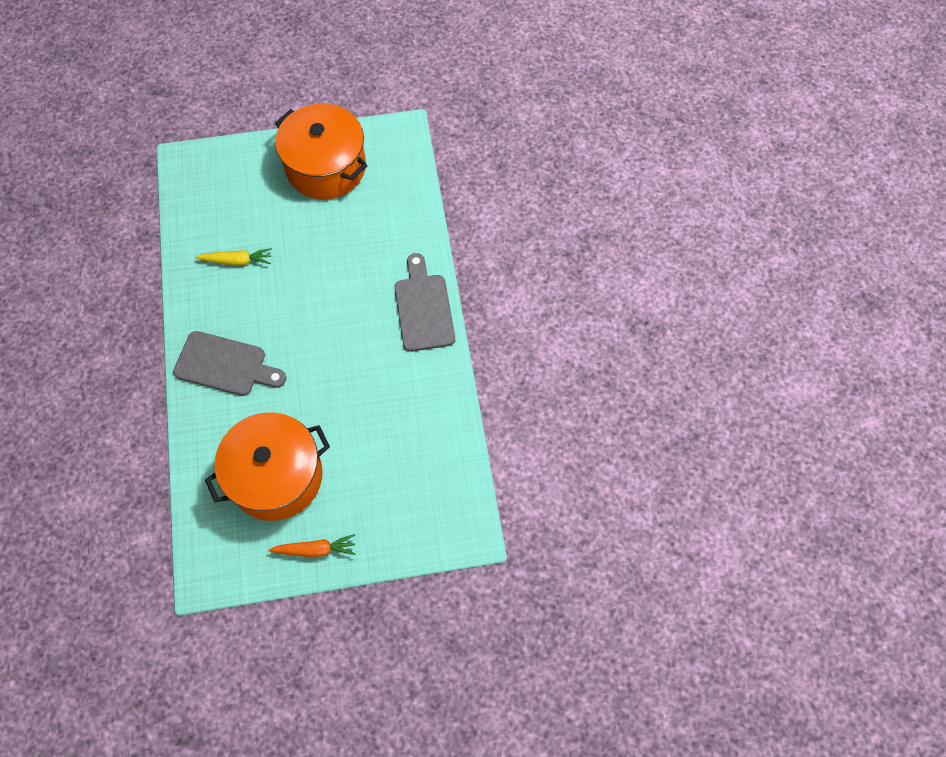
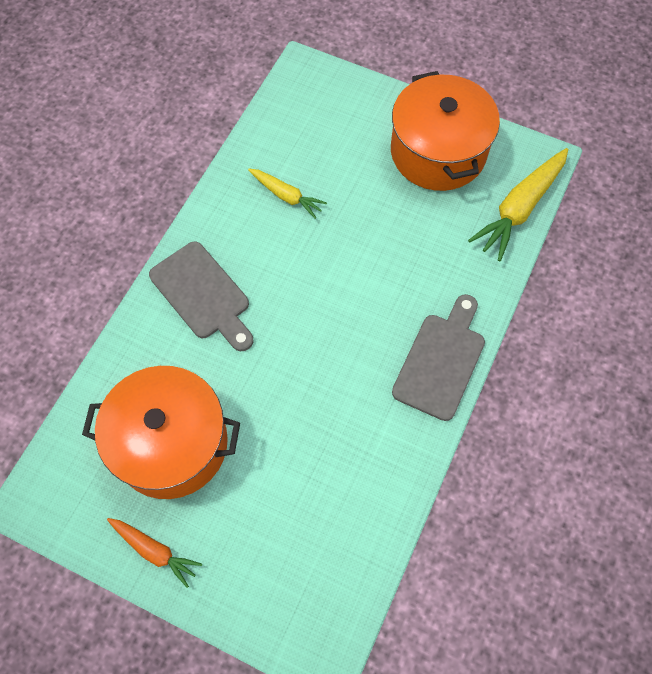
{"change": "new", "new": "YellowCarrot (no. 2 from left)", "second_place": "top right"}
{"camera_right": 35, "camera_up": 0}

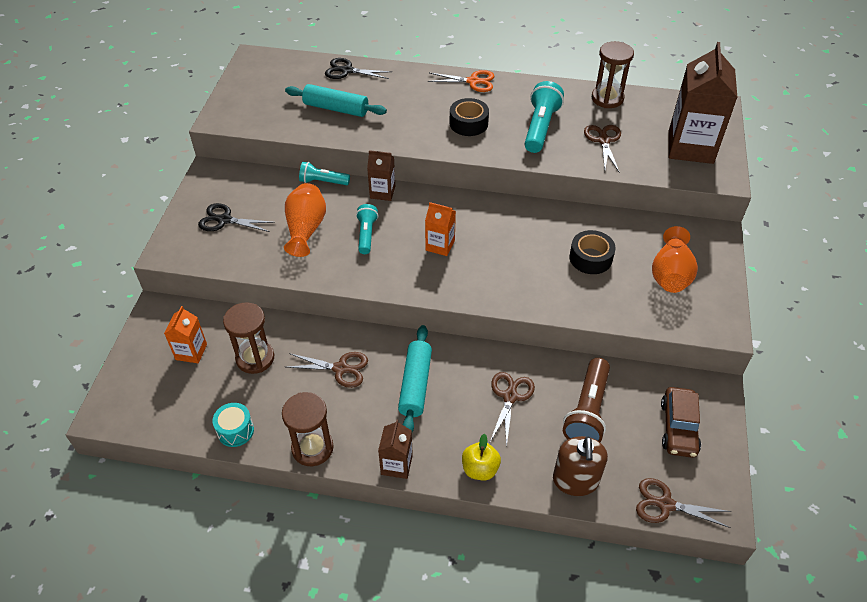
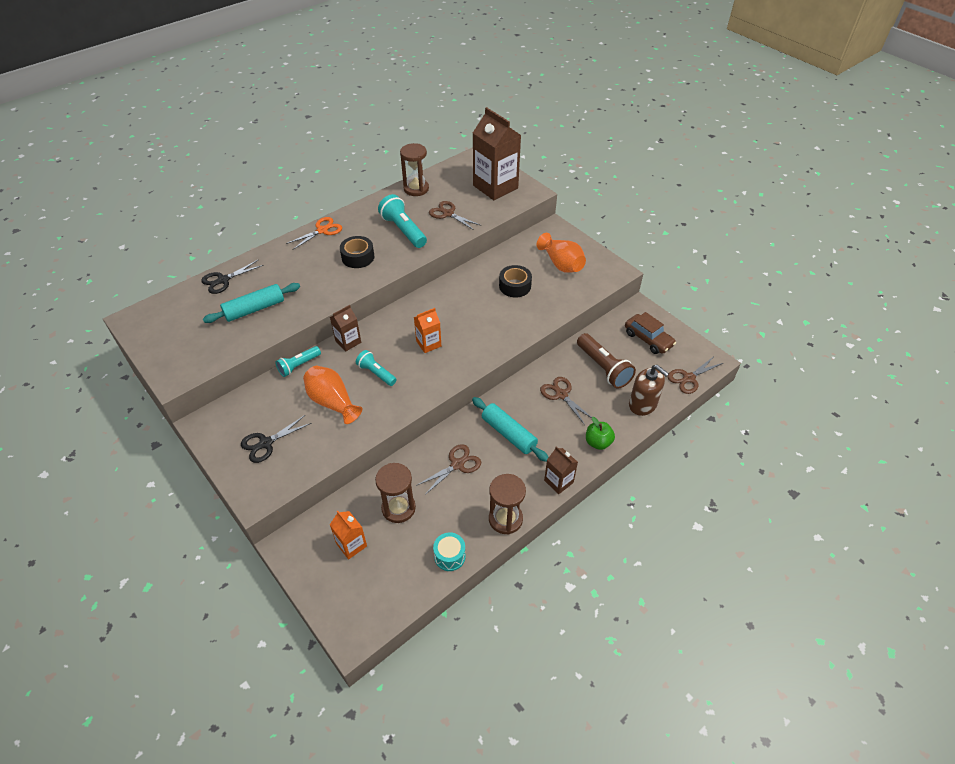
{"change": "repainted", "old": "YellowApple", "new": "GreenApple", "first_place": "bottom centre", "second_place": "centre"}
{"camera_right": -50, "camera_up": 0}

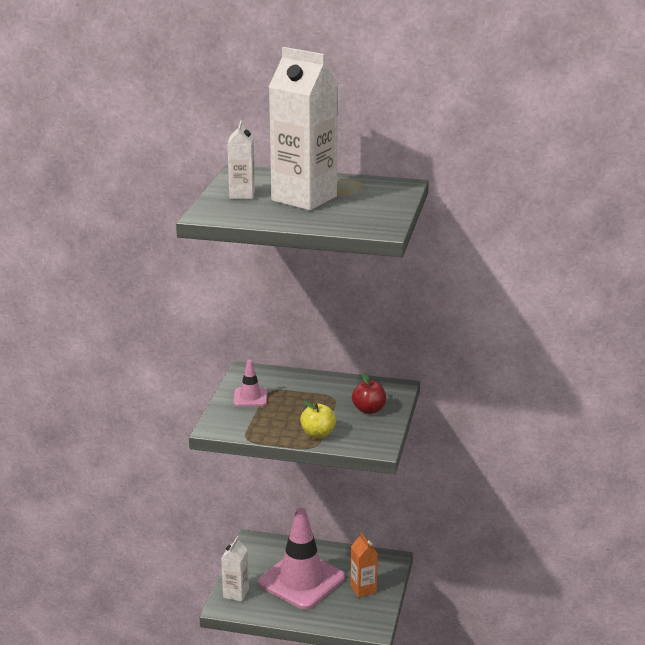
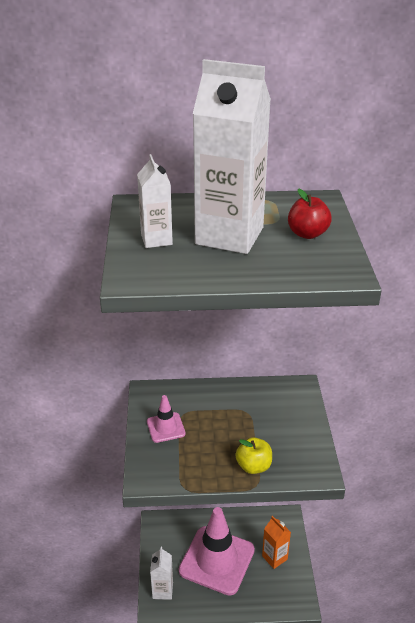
{"change": "shifted", "old": "RedApple", "first_place": "centre", "second_place": "middle right"}
{"camera_right": -15, "camera_up": 10}

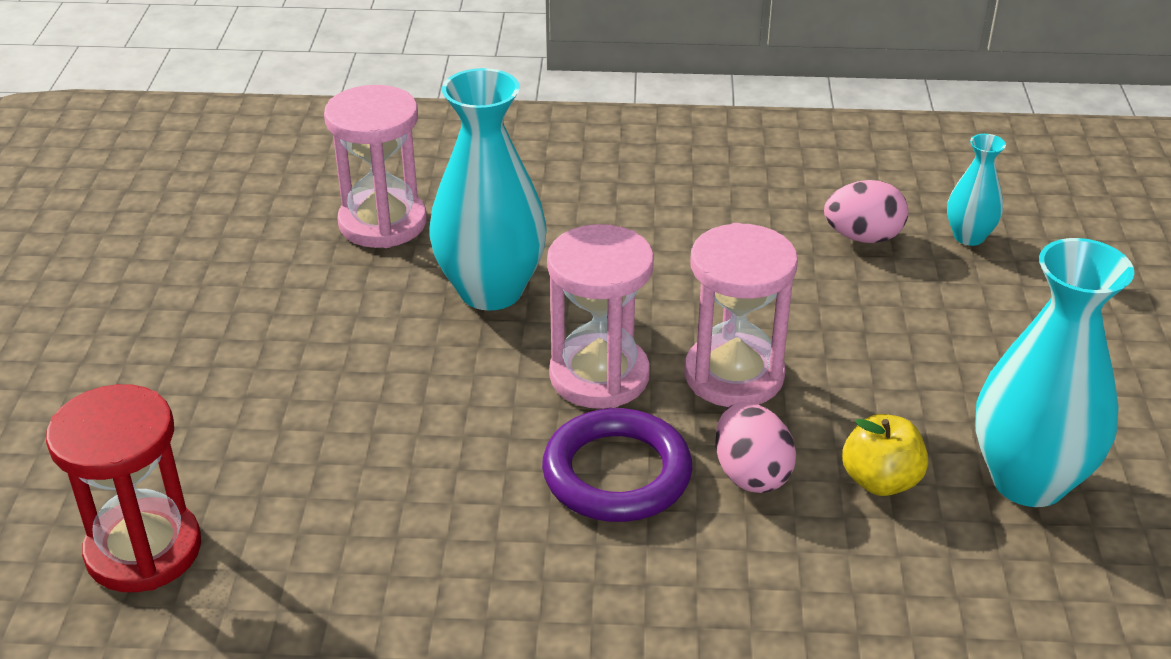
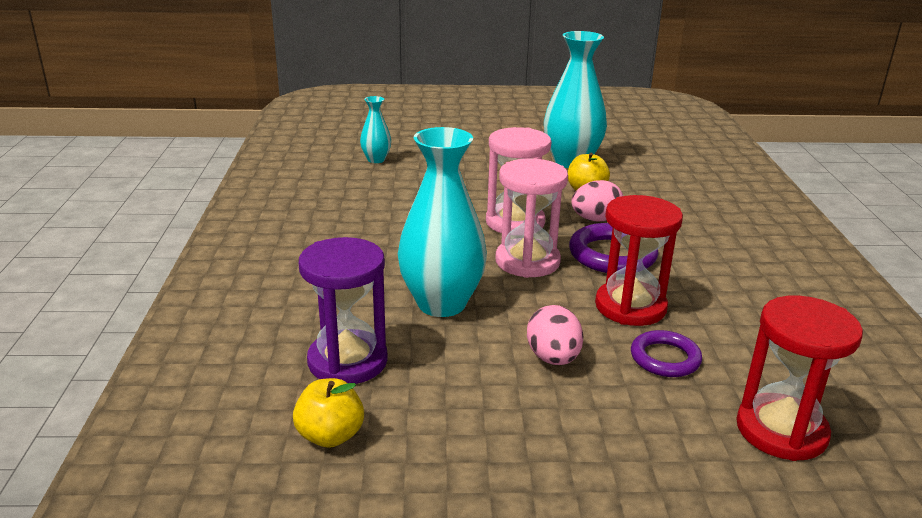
{"change": "repainted", "old": "PinkHourglass (no. 1 from left)", "new": "PurpleHourglass", "first_place": "top left", "second_place": "centre"}
{"change": "shifted", "old": "PinkEgg (no. 2 from left in the first image)", "new": "PinkEgg (no. 1 from left)", "first_place": "top right", "second_place": "centre"}
{"change": "new", "new": "YellowApple (no. 1 from left)", "second_place": "bottom centre"}
{"change": "new", "new": "RedHourglass (no. 1 from left)", "second_place": "middle right"}
{"change": "new", "new": "PurpleRing (no. 2 from left)", "second_place": "bottom right"}
{"camera_right": -95, "camera_up": -10}

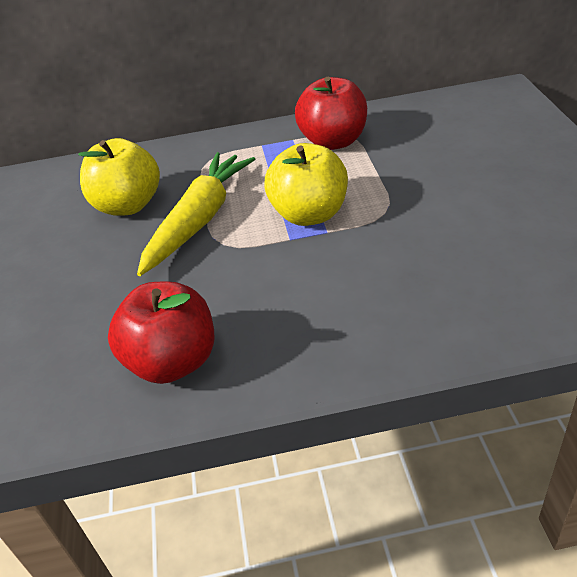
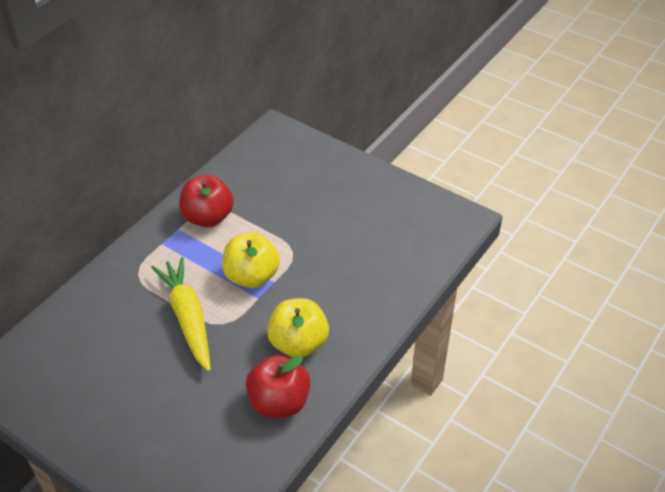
{"change": "shifted", "old": "YellowApple (no. 1 from left in the first image)", "new": "YellowApple (no. 2 from left)", "first_place": "top left", "second_place": "centre"}
{"camera_right": -50, "camera_up": 5}

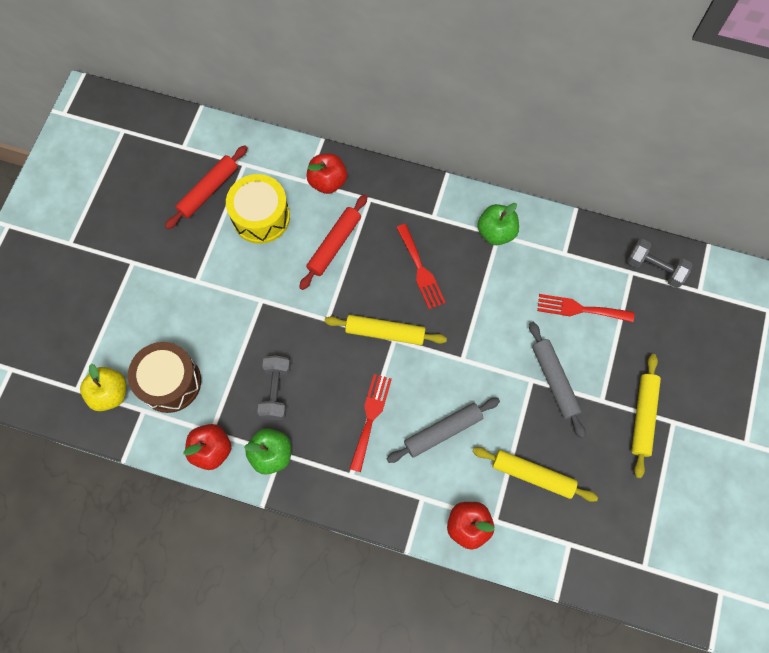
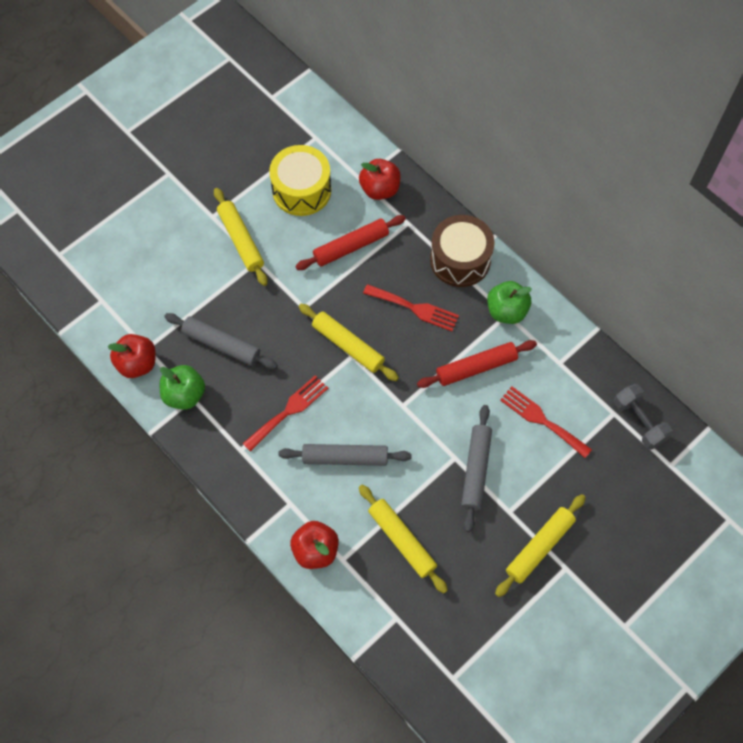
{"change": "gone", "old": "YellowApple", "first_place": "middle left"}
{"change": "shifted", "old": "BrownDrum", "first_place": "middle left", "second_place": "centre"}
{"change": "shifted", "old": "RedRollingPin (no. 1 from left in the first image)", "new": "RedRollingPin (no. 2 from left)", "first_place": "top left", "second_place": "centre"}
{"change": "swapped", "old": "GreyDumbbell (no. 1 from left)", "new": "GreyRollingPin (no. 1 from left)", "first_place": "centre", "second_place": "middle left"}
{"change": "rotated", "old": "RedFork (no. 2 from left)", "first_place": "centre", "second_place": "centre", "degrees": -75}
{"change": "new", "new": "YellowRollingPin (no. 1 from left)", "second_place": "top left"}
{"camera_right": 30, "camera_up": -5}

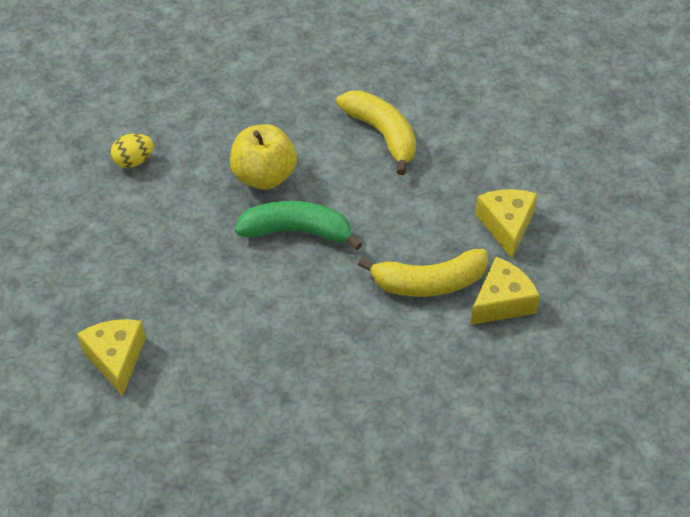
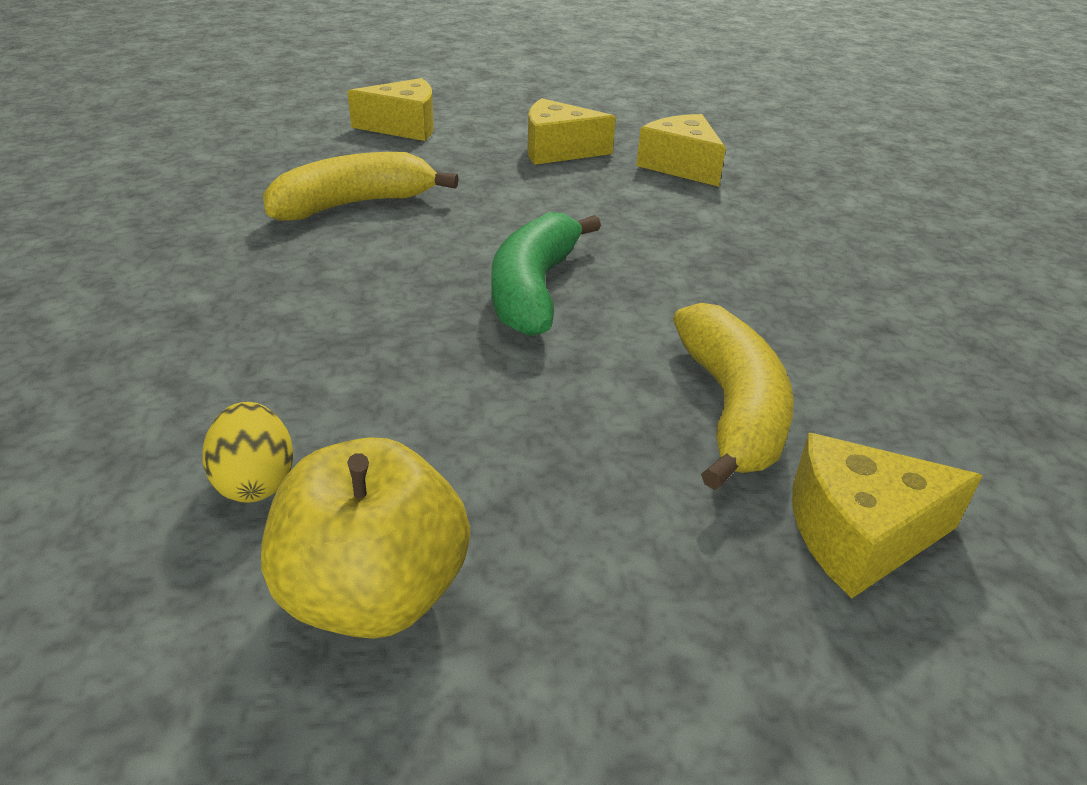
{"change": "shifted", "old": "YellowApple", "first_place": "top centre", "second_place": "bottom centre"}
{"change": "shifted", "old": "YellowBanana (no. 2 from left)", "first_place": "centre", "second_place": "middle right"}
{"change": "new", "new": "YellowCheese (no. 1 from left)", "second_place": "top centre"}
{"camera_right": -85, "camera_up": -15}

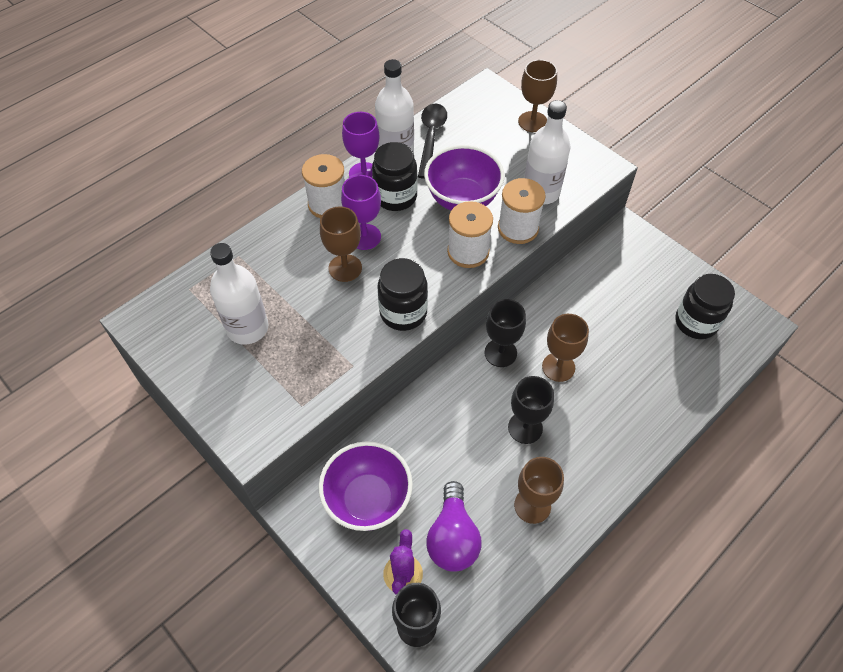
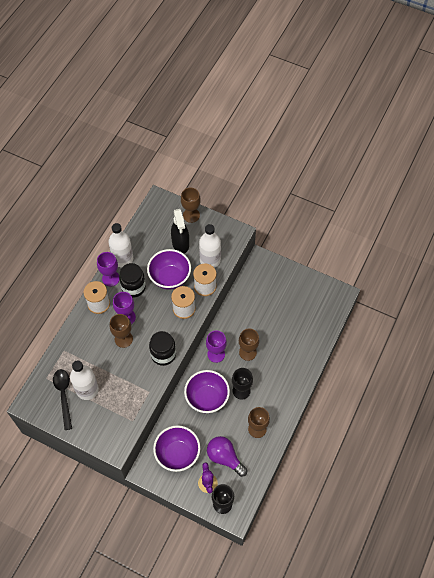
{"change": "shifted", "old": "BlackSpoon", "first_place": "top centre", "second_place": "bottom left"}
{"change": "rotated", "old": "PurpleLightBulb", "first_place": "bottom centre", "second_place": "bottom centre", "degrees": 150}
{"change": "repainted", "old": "BlackGoblet (no. 2 from left)", "new": "PurpleGoblet (no. 3 from left)", "first_place": "centre", "second_place": "centre"}
{"change": "gone", "old": "BlackJar (no. 3 from left)", "first_place": "middle right"}
{"change": "new", "new": "BlackSprayBottle", "second_place": "centre"}
{"change": "new", "new": "PurpleBowl (no. 3 from left)", "second_place": "bottom centre"}
{"camera_right": -20, "camera_up": 5}

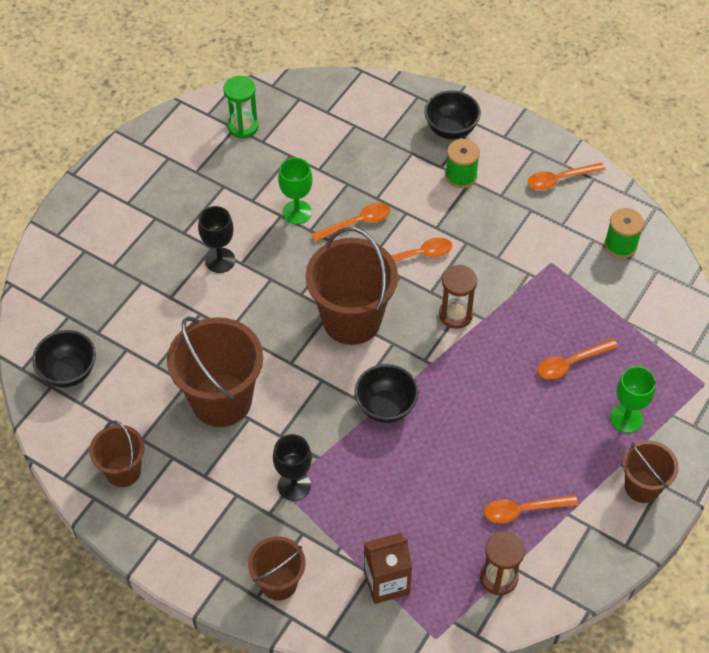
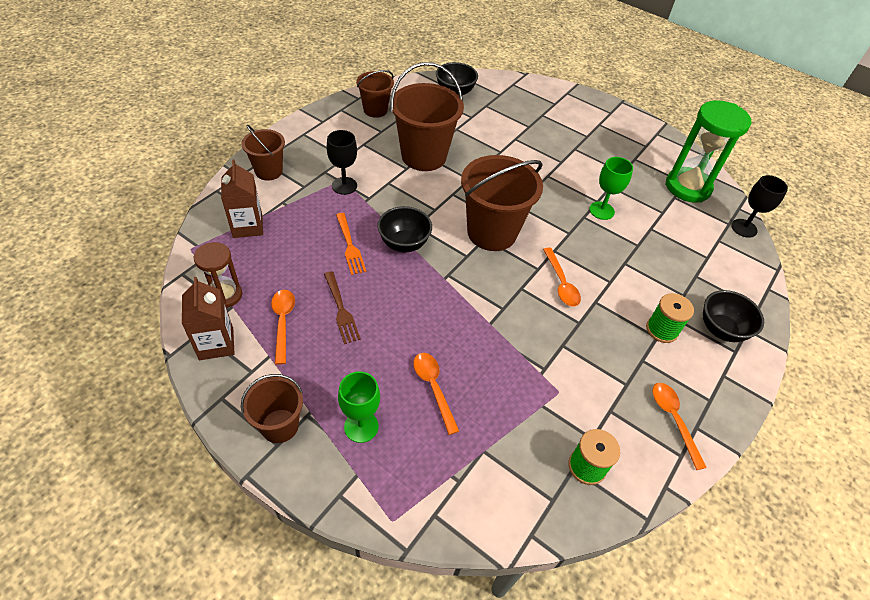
{"change": "shifted", "old": "BlackGoblet (no. 1 from left in the first image)", "new": "BlackGoblet (no. 2 from left)", "first_place": "middle left", "second_place": "middle right"}
{"change": "scaled", "old": "GreenHourglass", "first_place": "top centre", "second_place": "top right", "factor": 1.74}
{"change": "gone", "old": "OrangeSpoon (no. 1 from left)", "first_place": "centre"}
{"change": "gone", "old": "BrownHourglass (no. 1 from left)", "first_place": "centre"}
{"change": "new", "new": "BrownCarton (no. 1 from left)", "second_place": "middle left"}
{"change": "new", "new": "BrownFork", "second_place": "centre"}
{"change": "new", "new": "OrangeFork", "second_place": "centre"}
{"camera_right": 90, "camera_up": -5}

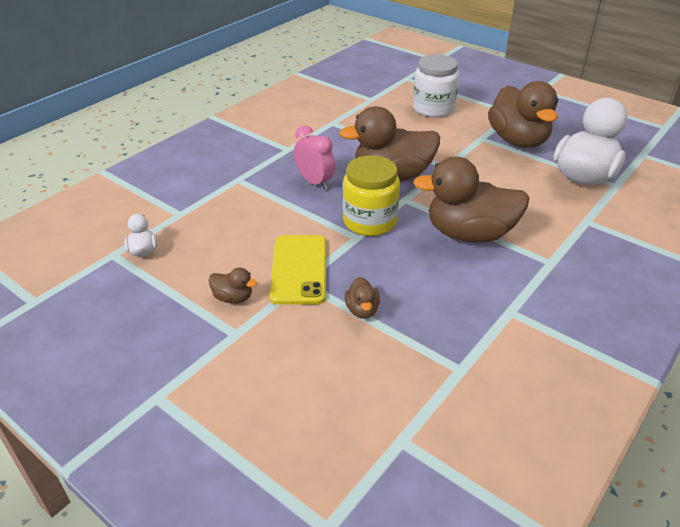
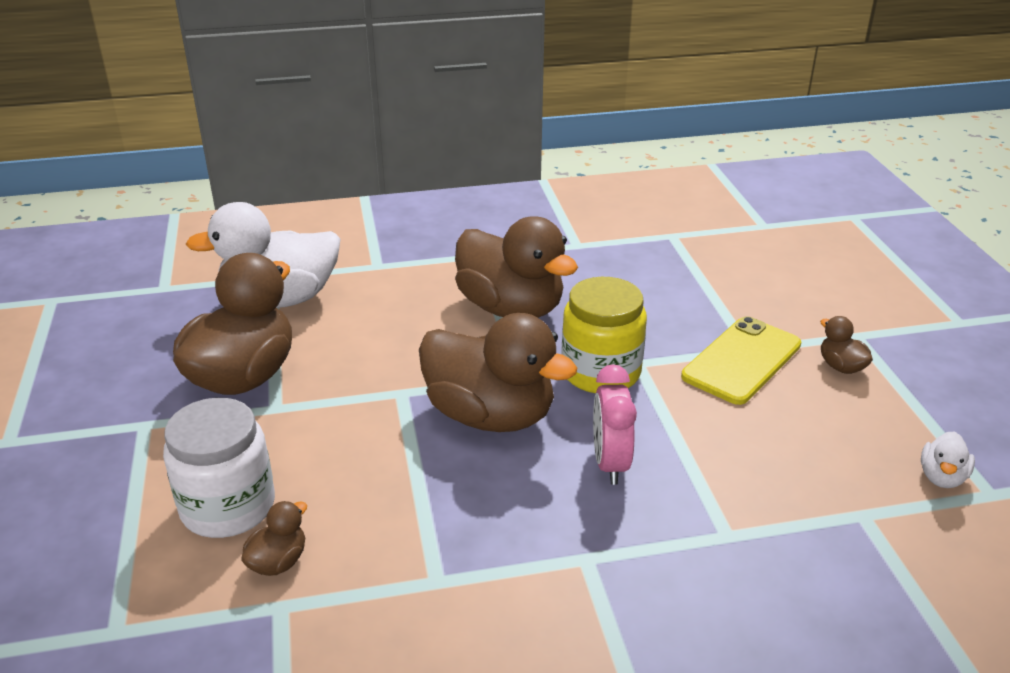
{"change": "shifted", "old": "BrownDuck (no. 2 from left)", "first_place": "centre", "second_place": "bottom left"}
{"camera_right": -140, "camera_up": -5}

